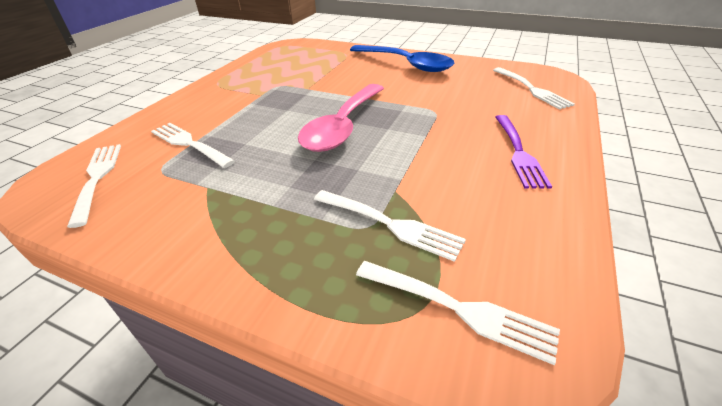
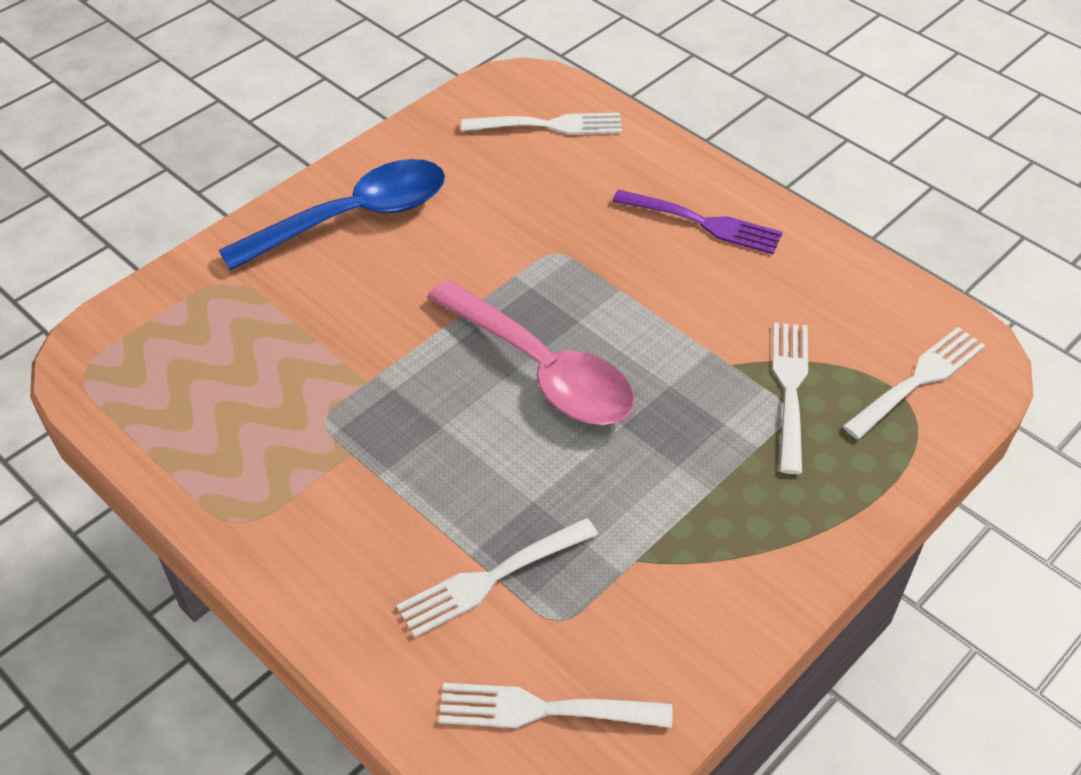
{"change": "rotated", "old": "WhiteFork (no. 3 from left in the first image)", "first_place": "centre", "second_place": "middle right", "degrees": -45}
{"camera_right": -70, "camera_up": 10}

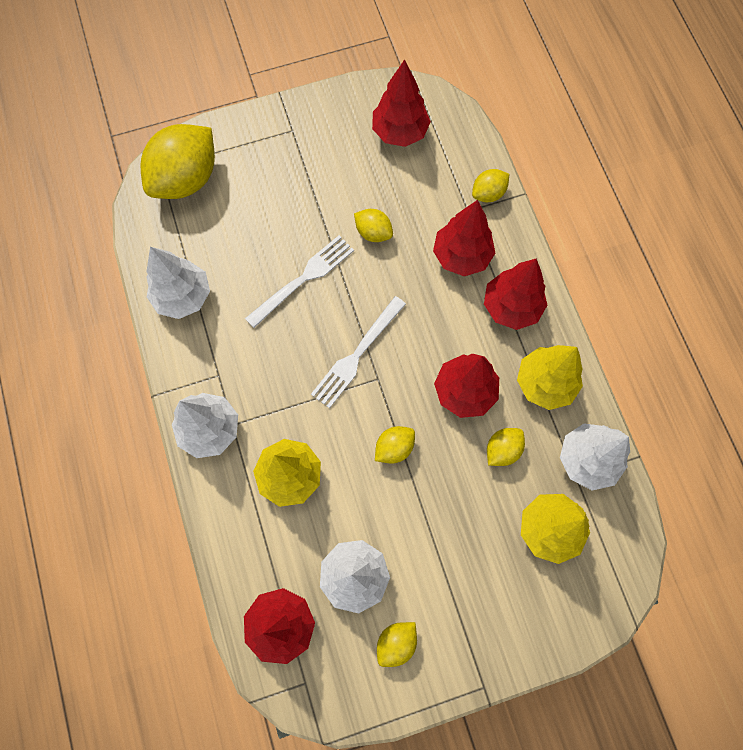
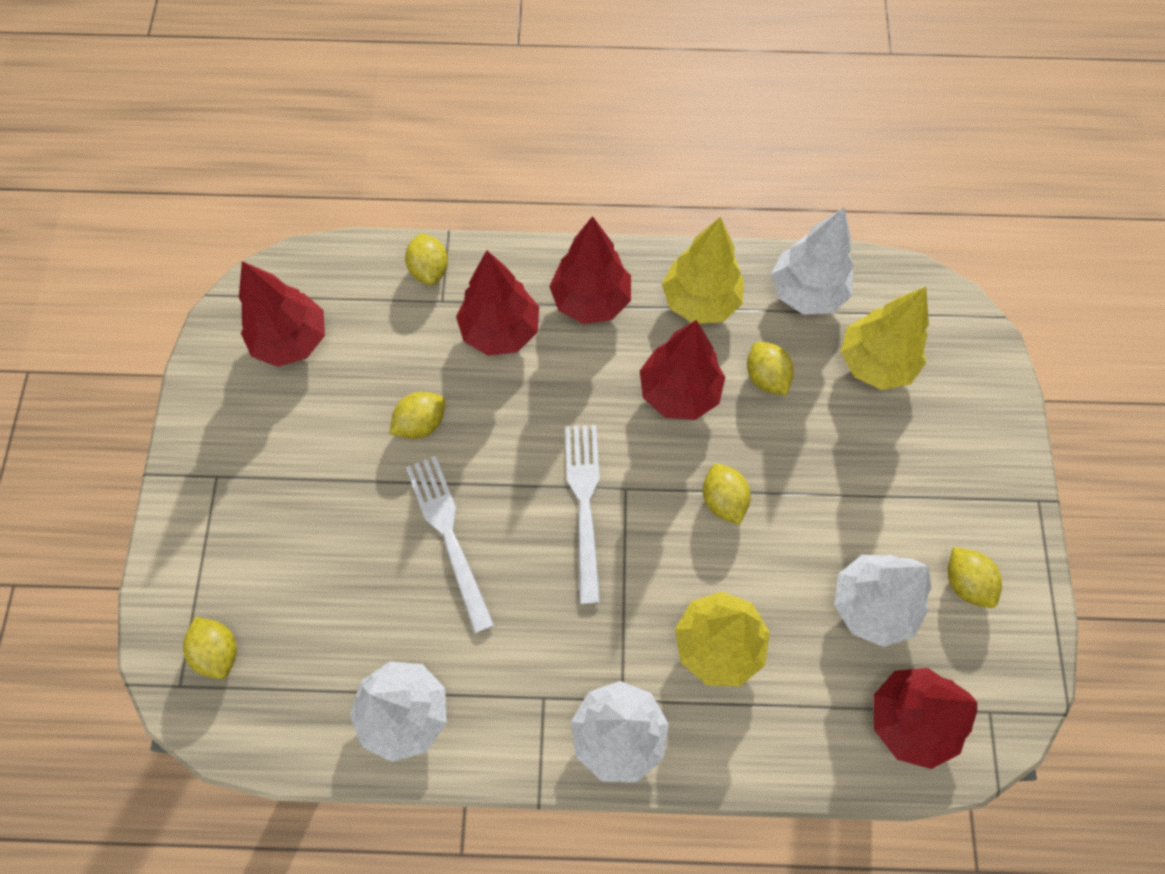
{"change": "scaled", "old": "YellowLemon (no. 1 from left)", "first_place": "top left", "second_place": "bottom left", "factor": 0.48}
{"change": "rotated", "old": "WhiteFork (no. 2 from left)", "first_place": "centre", "second_place": "centre", "degrees": -150}
{"camera_right": -70, "camera_up": -5}

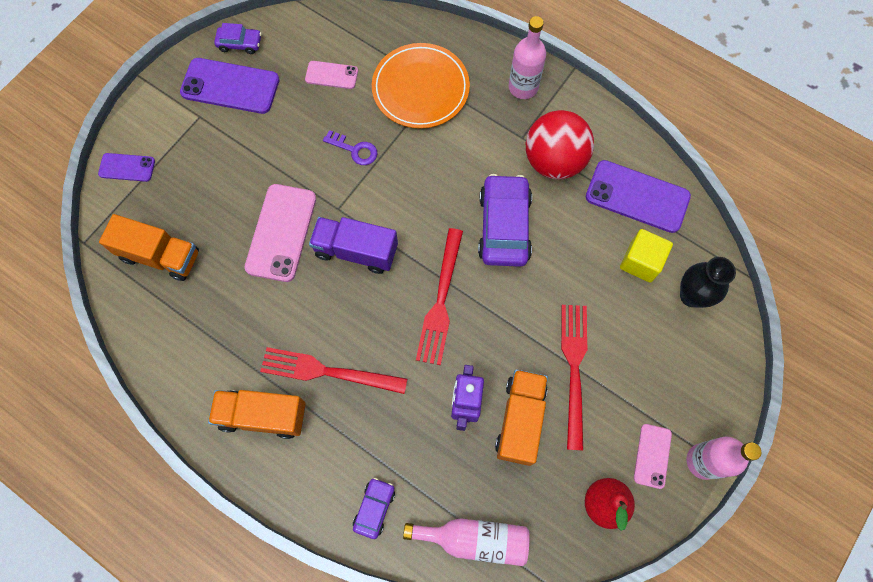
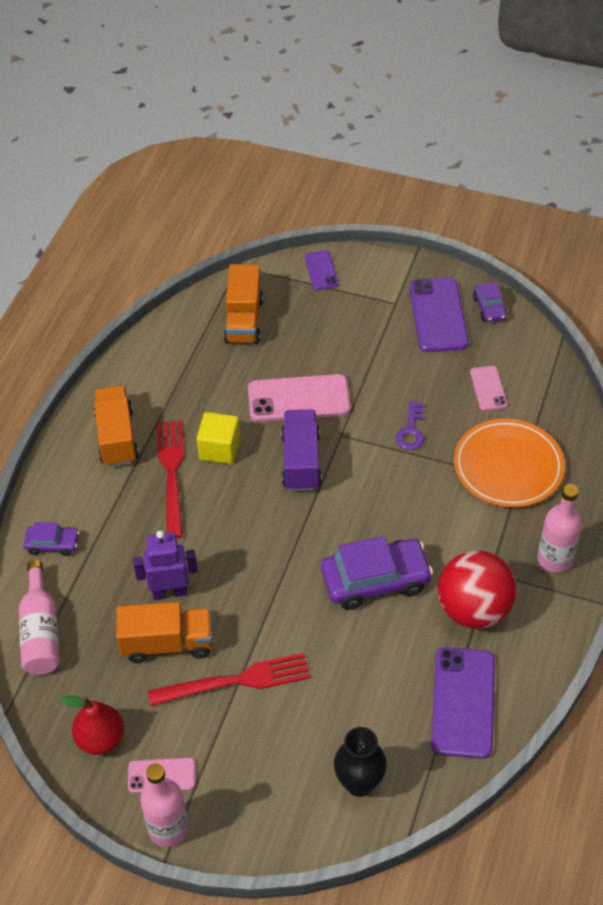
{"change": "gone", "old": "RedFork (no. 2 from left)", "first_place": "centre"}
{"change": "shifted", "old": "YellowCube", "first_place": "middle right", "second_place": "centre"}
{"camera_right": 75, "camera_up": -20}

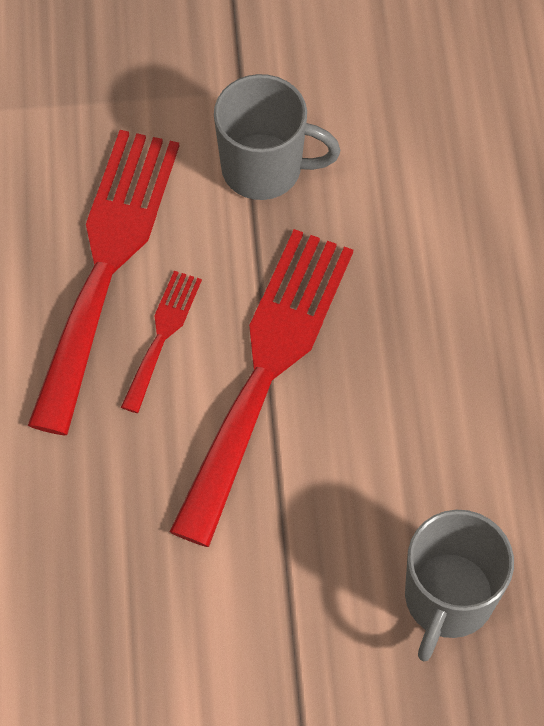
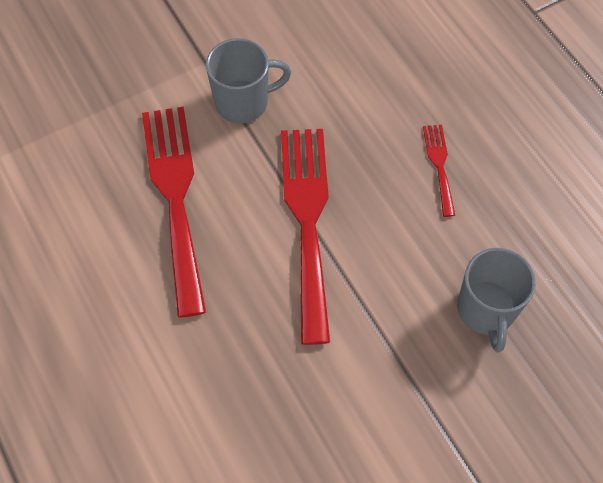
{"change": "shifted", "old": "RedFork (no. 2 from left in the first image)", "new": "RedFork (no. 3 from left)", "first_place": "middle left", "second_place": "middle right"}
{"camera_right": -25, "camera_up": 0}

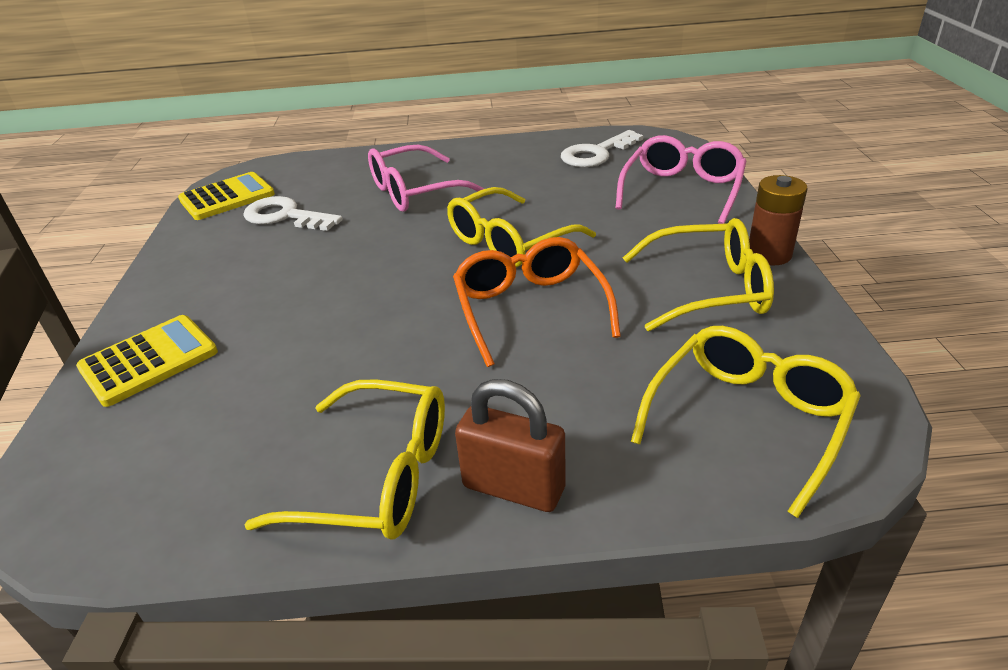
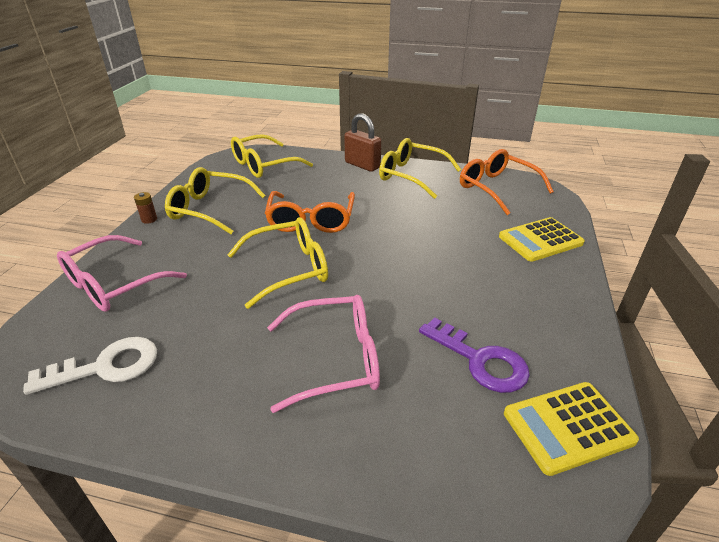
{"change": "repainted", "old": "WhiteKey (no. 1 from left)", "new": "PurpleKey", "first_place": "top left", "second_place": "centre"}
{"change": "scaled", "old": "BrownBattery", "first_place": "top right", "second_place": "middle left", "factor": 0.55}
{"change": "new", "new": "OrangeGlasses (no. 2 from left)", "second_place": "middle right"}
{"camera_right": -165, "camera_up": 0}

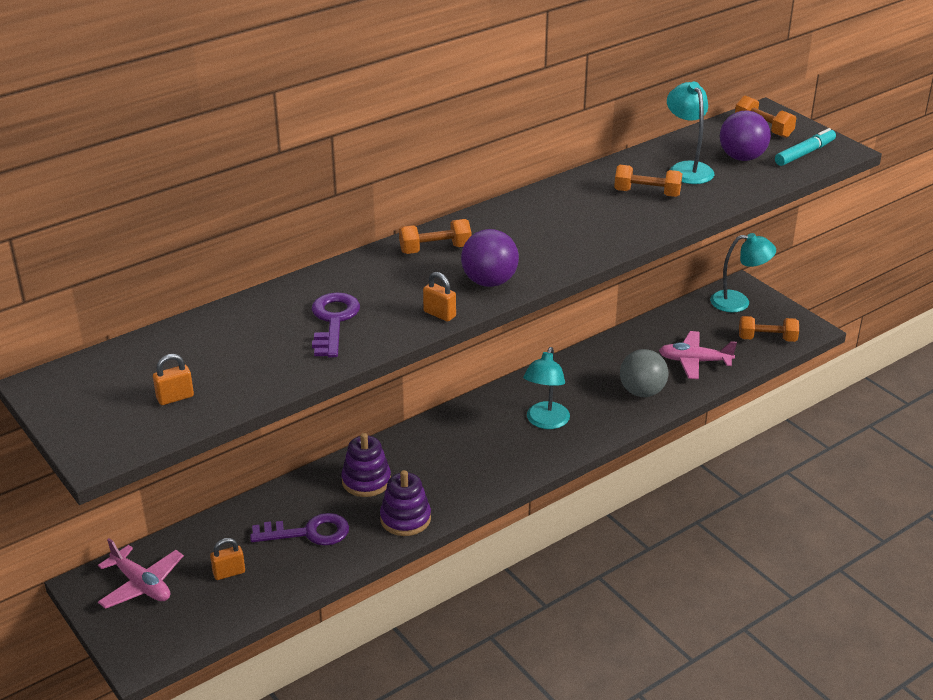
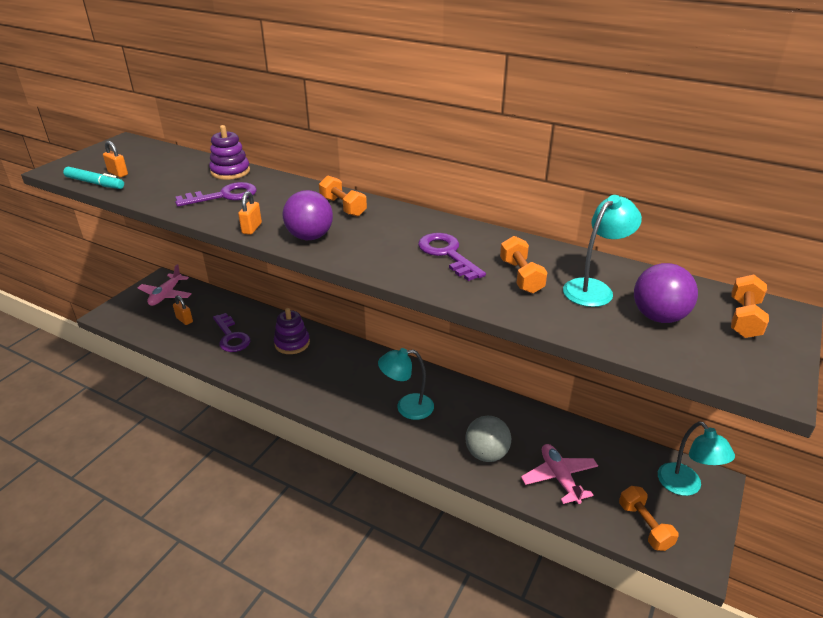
{"change": "shifted", "old": "PurpleStackingToy (no. 2 from left in the first image)", "new": "PurpleStackingToy (no. 1 from left)", "first_place": "bottom centre", "second_place": "top left"}
{"change": "shifted", "old": "TurquoiseMarker", "first_place": "top right", "second_place": "top left"}
{"change": "new", "new": "PurpleKey (no. 3 from left)", "second_place": "centre"}
{"camera_right": 65, "camera_up": 0}

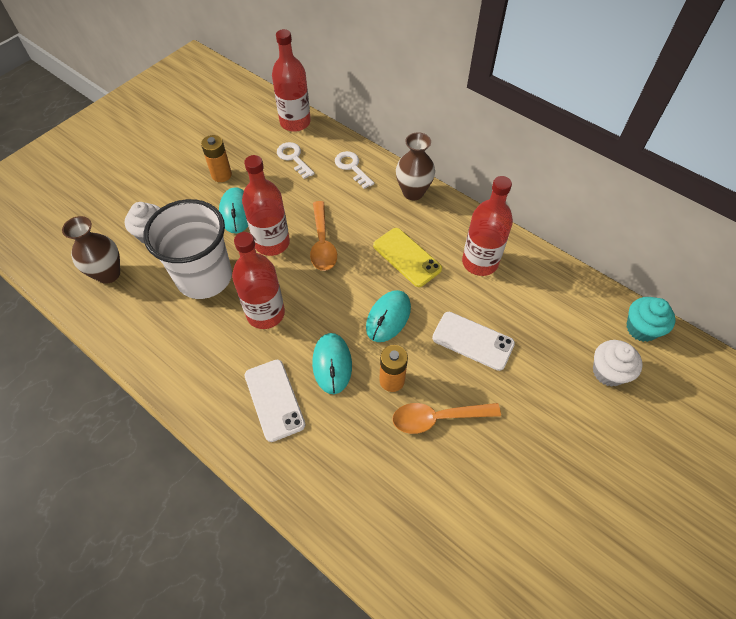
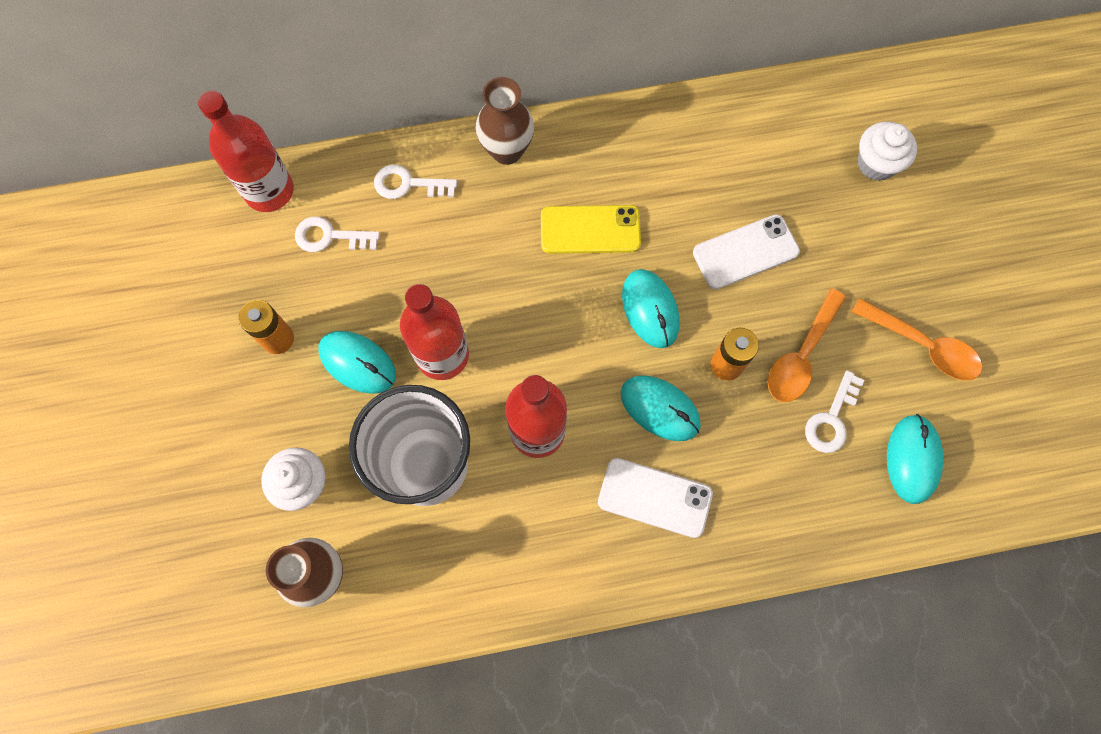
{"change": "shifted", "old": "OrangeSpoon (no. 1 from left in the first image)", "new": "OrangeSpoon (no. 2 from left)", "first_place": "centre", "second_place": "middle right"}
{"change": "gone", "old": "RedBottle (no. 4 from left)", "first_place": "centre"}
{"change": "gone", "old": "TurquoiseCupcake", "first_place": "middle right"}
{"change": "new", "new": "WhiteKey (no. 3 from left)", "second_place": "middle right"}
{"change": "new", "new": "TurquoiseMouse (no. 4 from left)", "second_place": "middle right"}
{"camera_right": -50, "camera_up": 15}

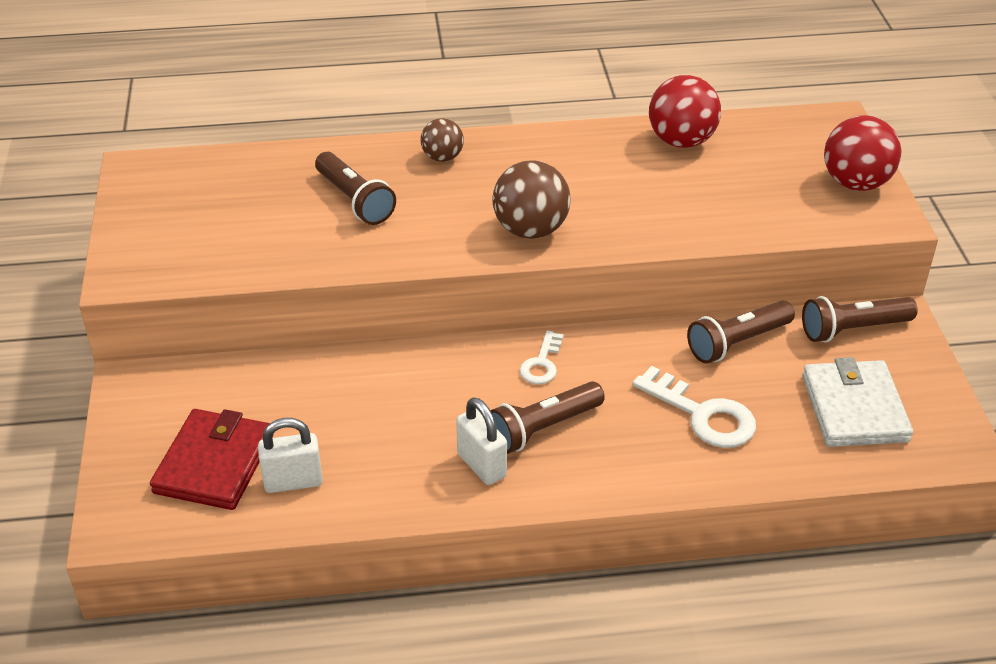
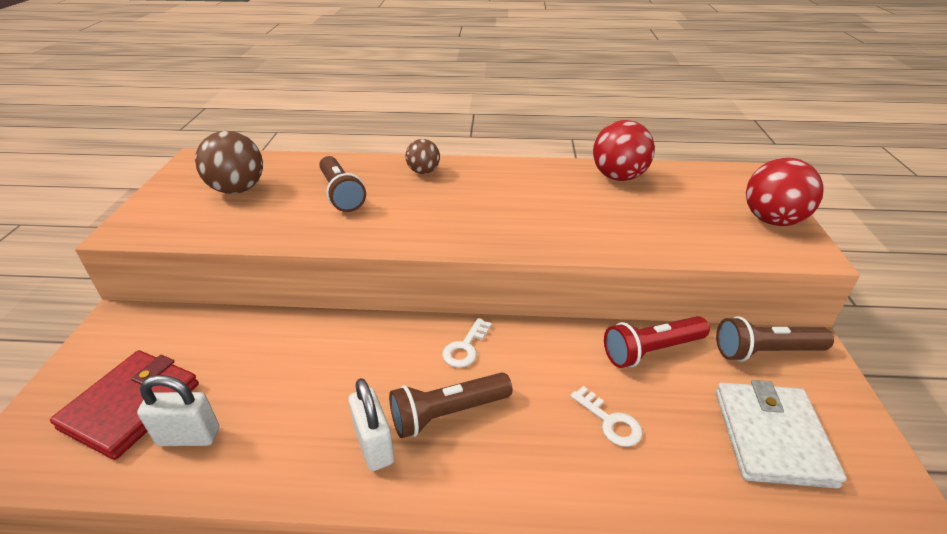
{"change": "shifted", "old": "BrownBall (no. 2 from left in the first image)", "new": "BrownBall (no. 1 from left)", "first_place": "top centre", "second_place": "top left"}
{"change": "scaled", "old": "WhiteKey (no. 2 from left)", "first_place": "middle right", "second_place": "bottom centre", "factor": 0.59}
{"change": "repainted", "old": "BrownFlashlight (no. 3 from left)", "new": "RedFlashlight", "first_place": "middle right", "second_place": "middle right"}
{"camera_right": 10, "camera_up": -5}

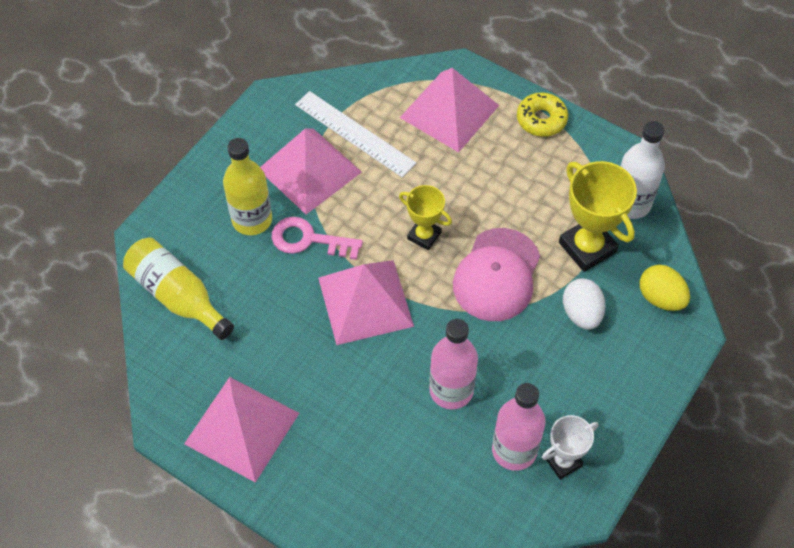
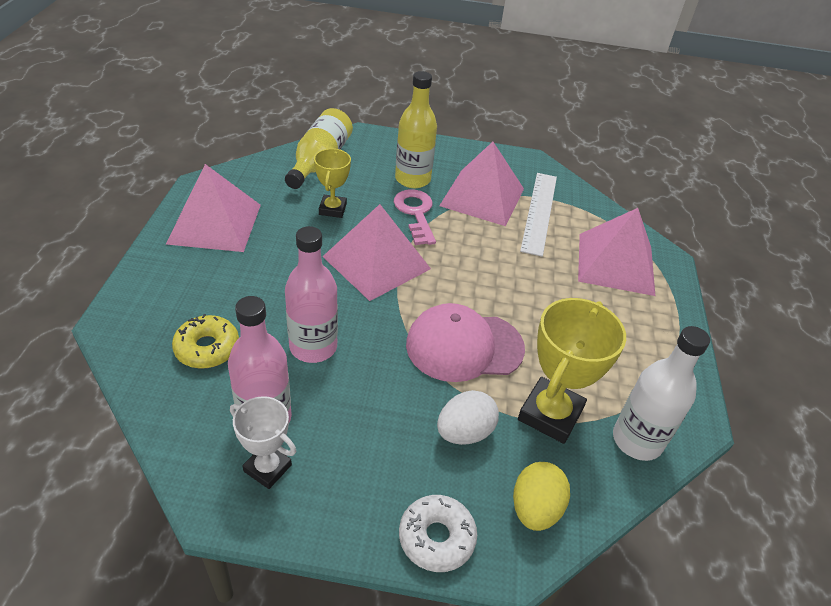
{"change": "shifted", "old": "YellowTrophy (no. 1 from left)", "first_place": "centre", "second_place": "top centre"}
{"change": "shifted", "old": "YellowDonut", "first_place": "top right", "second_place": "middle left"}
{"change": "new", "new": "WhiteDonut", "second_place": "bottom centre"}
{"camera_right": 60, "camera_up": -15}

